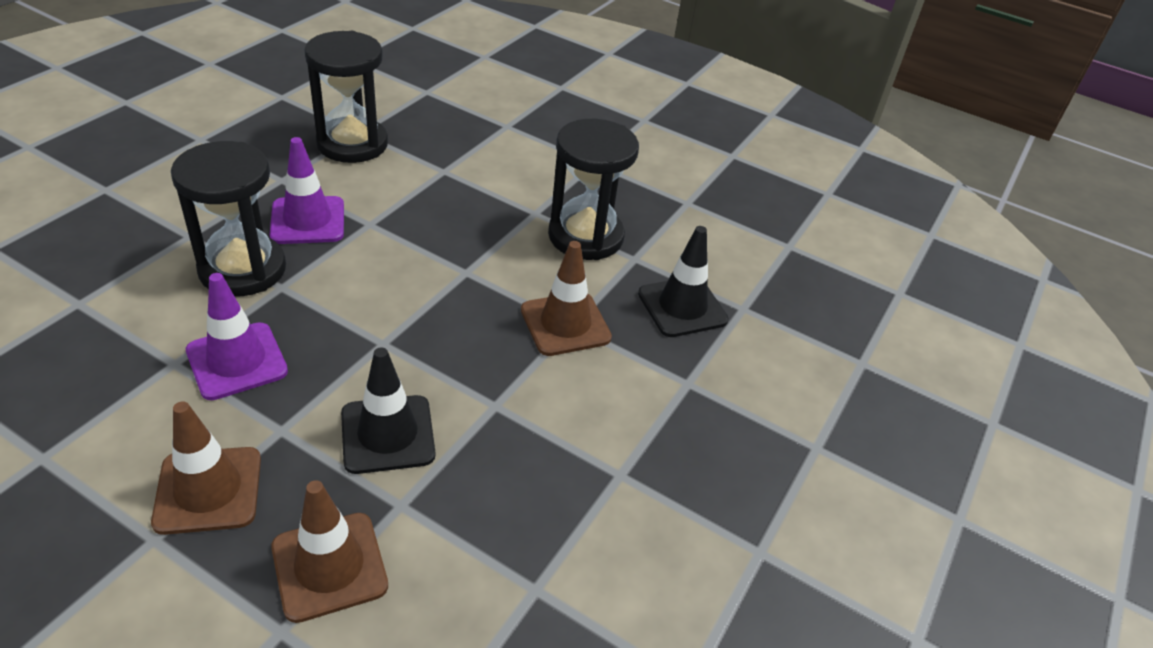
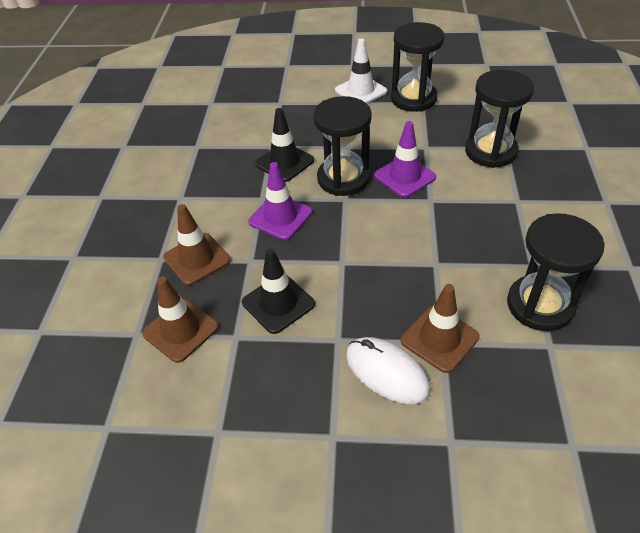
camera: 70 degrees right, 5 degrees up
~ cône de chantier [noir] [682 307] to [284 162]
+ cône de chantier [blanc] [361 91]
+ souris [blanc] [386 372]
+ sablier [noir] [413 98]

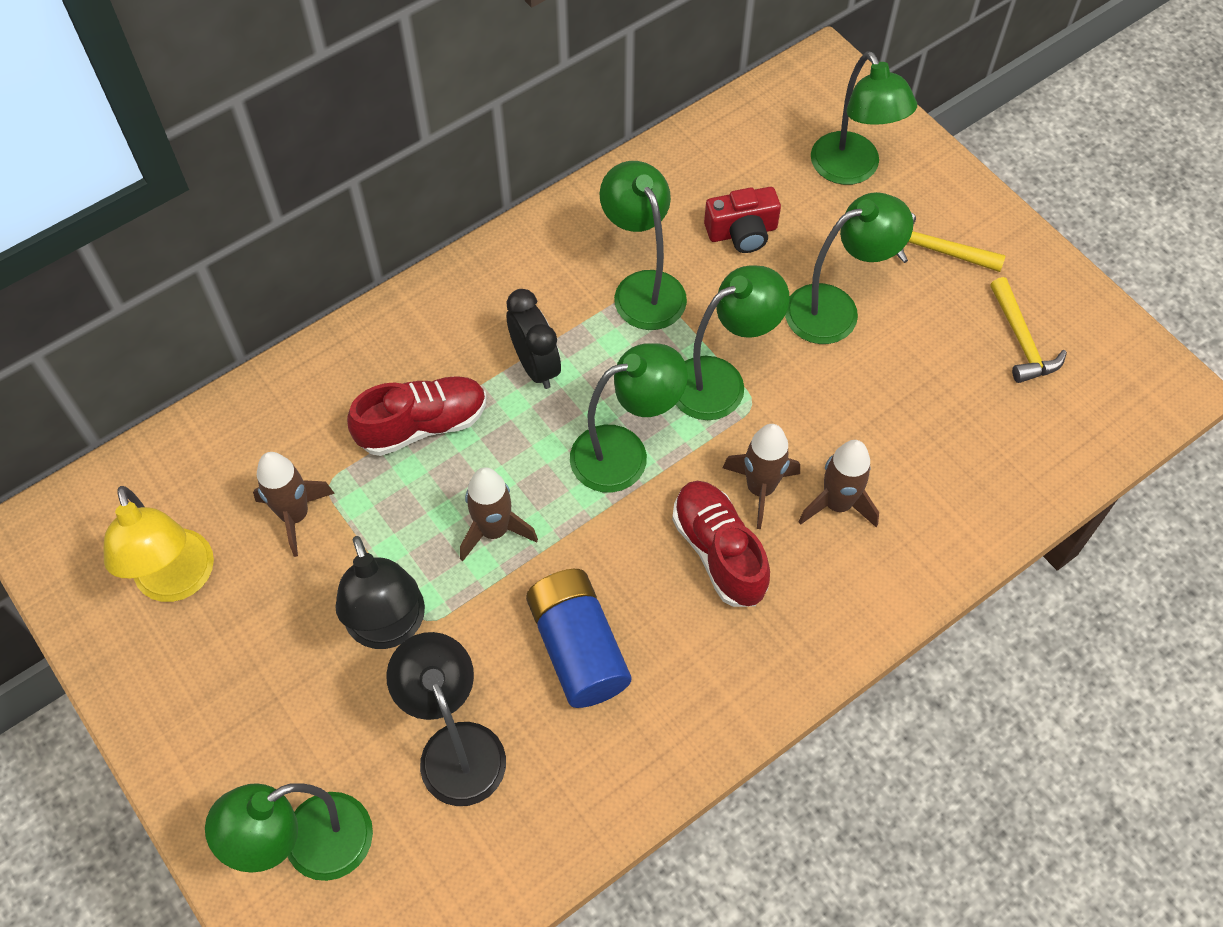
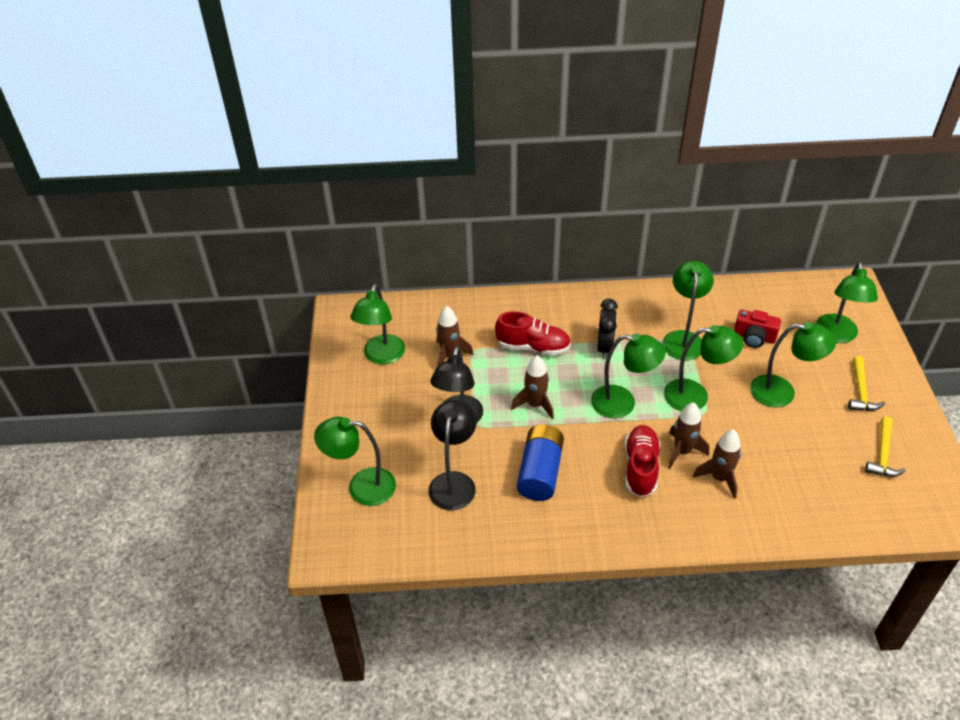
camera: 35 degrees right, 15 degrees down
~ lampe [jaune] [178 581] to lampe [vert] [382 356]
~ marteau [jaune] [936 250] = [861 391] 135 degrees counterclockwise

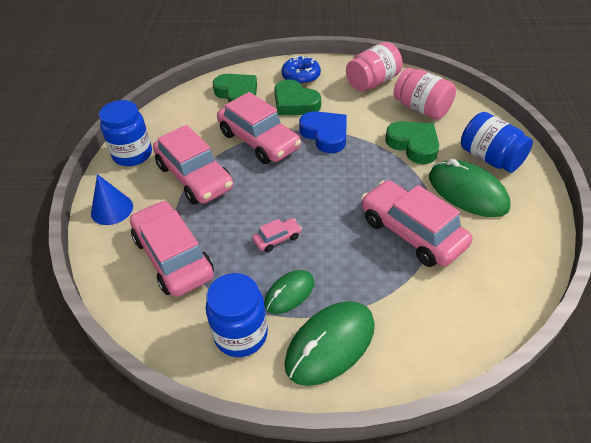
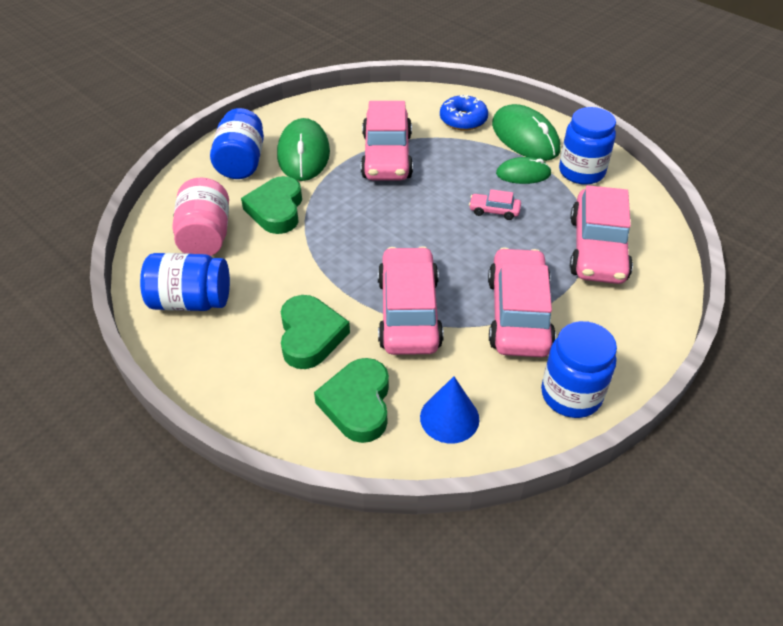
camera: 140 degrees left, 0 degrees up
~ bocal [rose] [372 82] to bocal [bleu] [191 301]
~ cône [bleu] [112 209] to [449 418]
~ beignet [bleu] [301 76] to [463 120]
~ souris [vert] [330 344] = [525 137] 60 degrees clockwise
- cœur [bleu] [325 135]

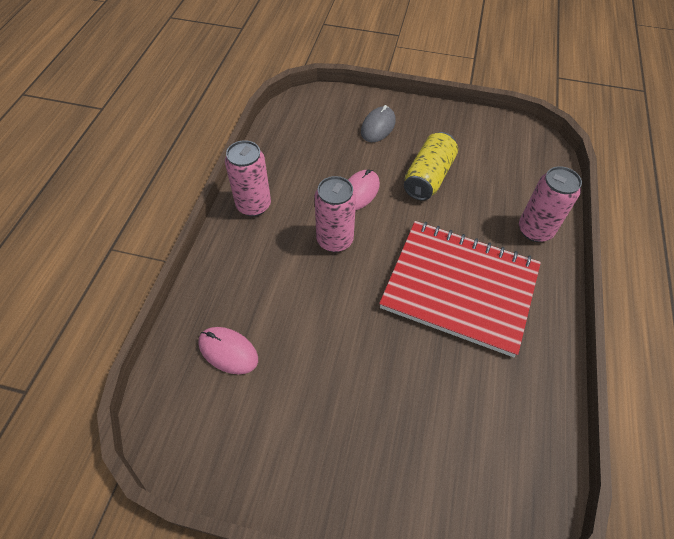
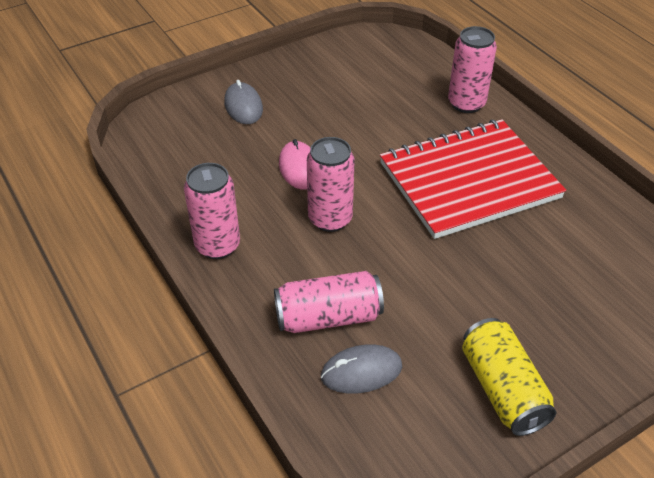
camera: 45 degrees left, 10 degrees down
+ canette [rose] [328 317]
~ souris [rose] [228 351] to souris [gris] [361 371]
~ canette [jaune] [428 177] to [502 389]

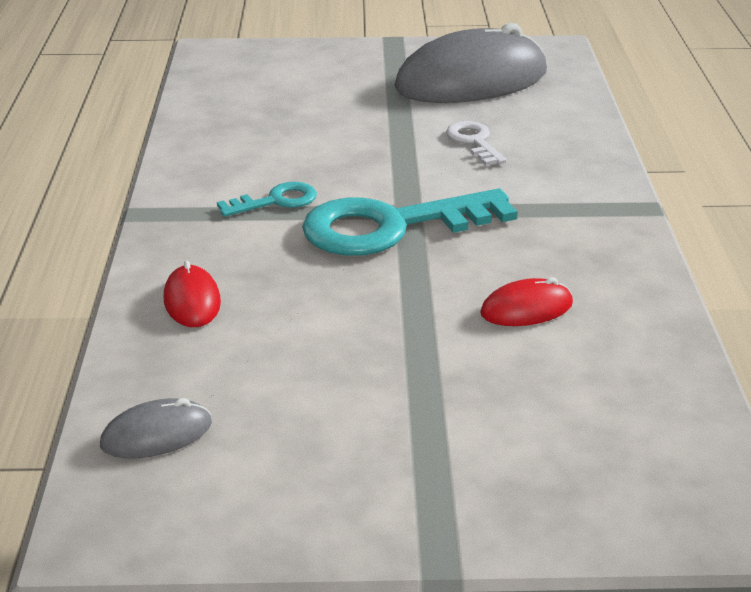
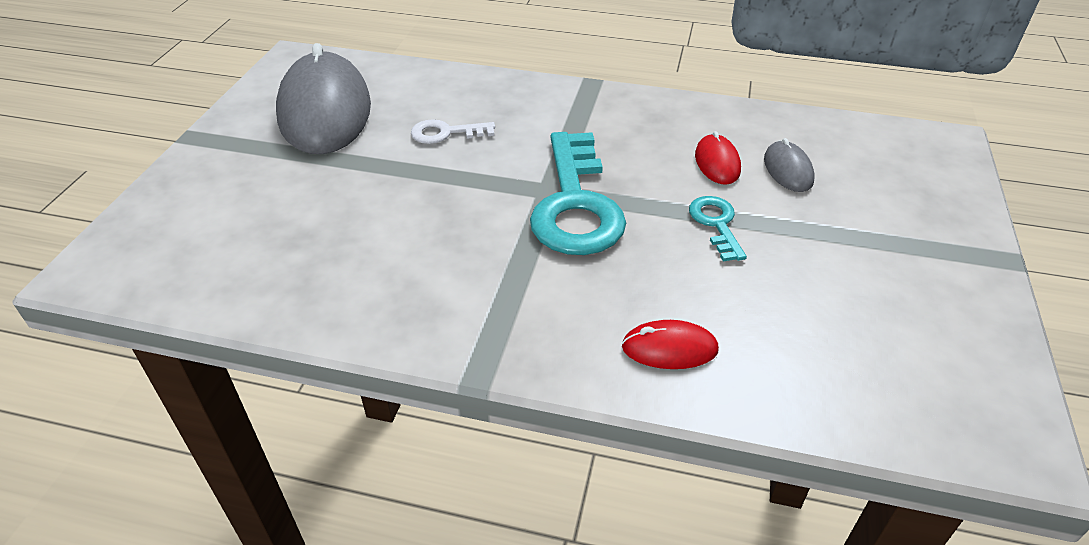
camera: 75 degrees left, 10 degrees up
~ clé [turquoise] [276 201] to [716 224]
~ souris [gris] [156 434] to [788 170]

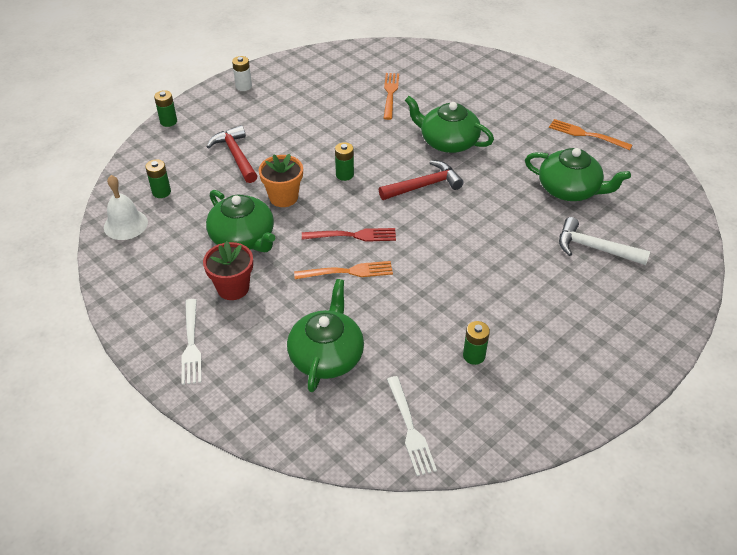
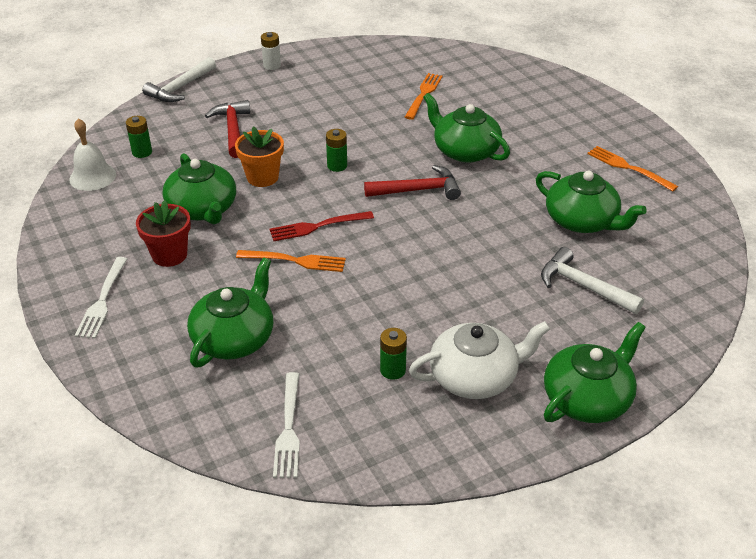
camera: 15 degrees right, 5 degrees down
~ pile [vert] [168 122] to marteau [blanc] [180 88]
~ fourchette [rouge] [353 235] = [317 226] 150 degrees clockwise
+ théière [blanc] [475 376]
+ théière [vert] [587 398]

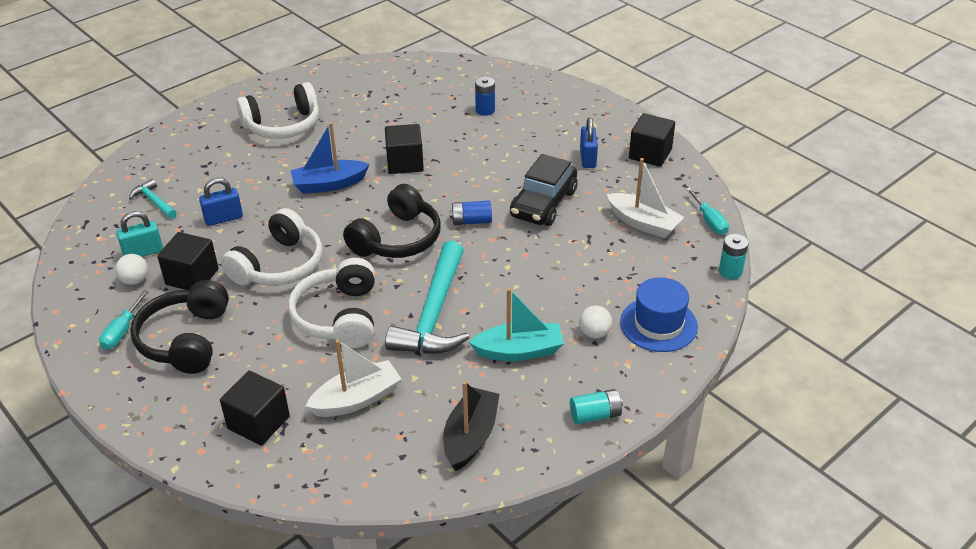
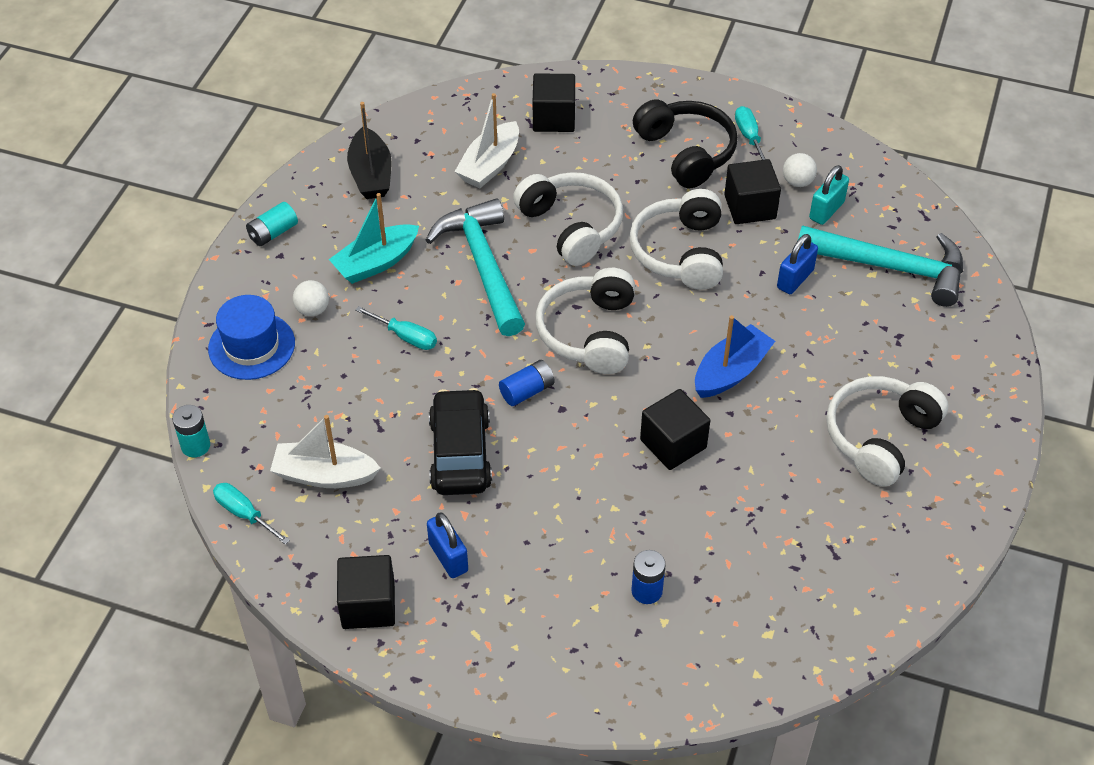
camera: 150 degrees right, 10 degrees up
+ tournevis [turquoise] [406 337]
~ casque audio [noir] [397 239] to casque audio [blanc] [589 333]
~ marteau [turquoise] [154 201] = [891 267] x2.12

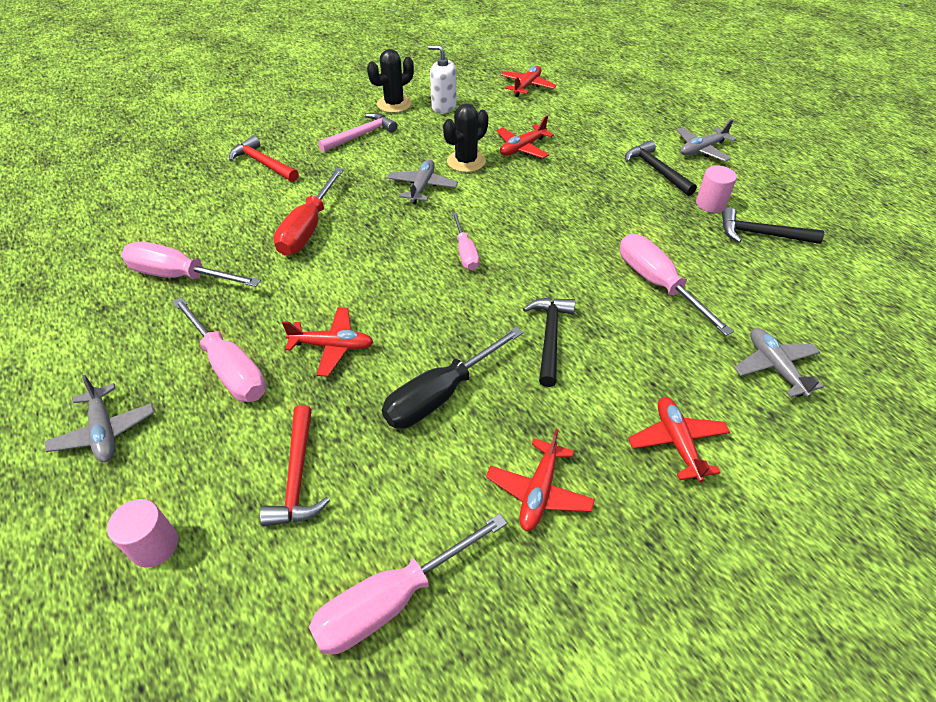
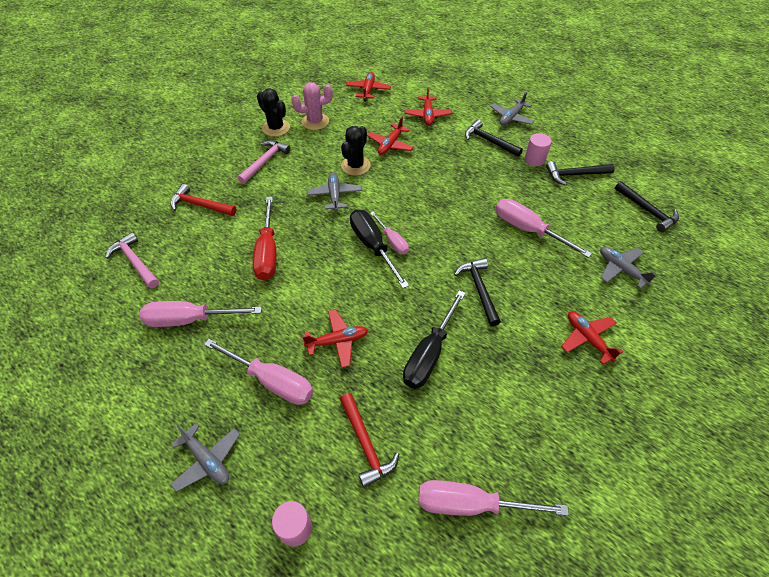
camera: 20 degrees left, 5 degrees up
+ marteau [rose] [135 262]
~ cactus [noir] [394 104] = [276 128] 75 degrees counterclockwise
~ distributeur de savon [blanc] [443 107] to cactus [rose] [315 121]
+ tournevis [noir] [373 246]
~ avion [rouge] [539 491] to [427 115]
~ tournevis [rose] [391 601] = [470 504] 60 degrees clockwise
+ marteau [noir] [647 210]

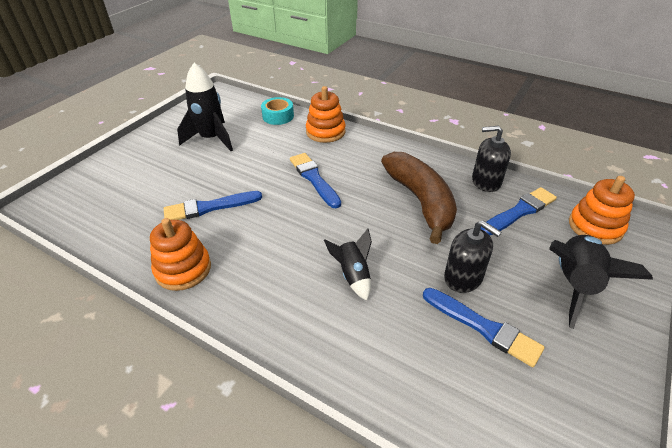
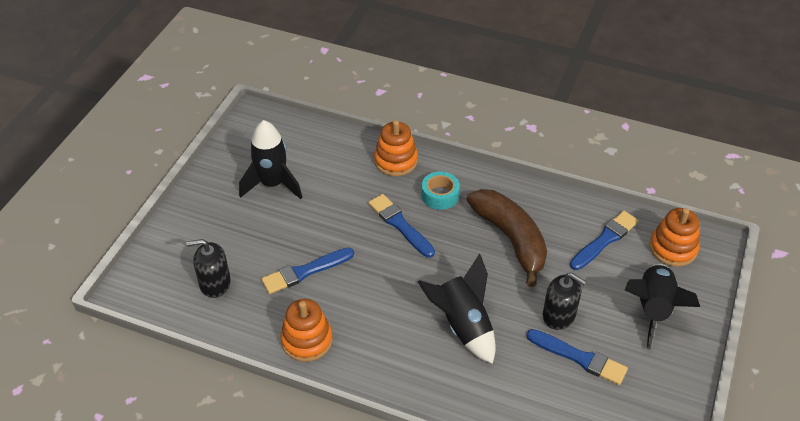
camera: 10 degrees left, 5 degrees up
~ distributeur de savon [noir] [486 181] to [215 283]
~ fusée [noir] [353 275] = [463 326] x1.70
~ ruban adhésif [turquoise] [278 116] to [440 195]

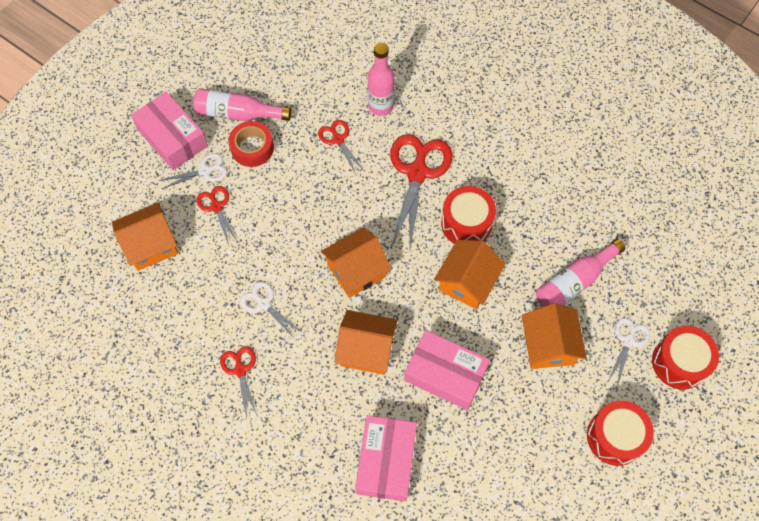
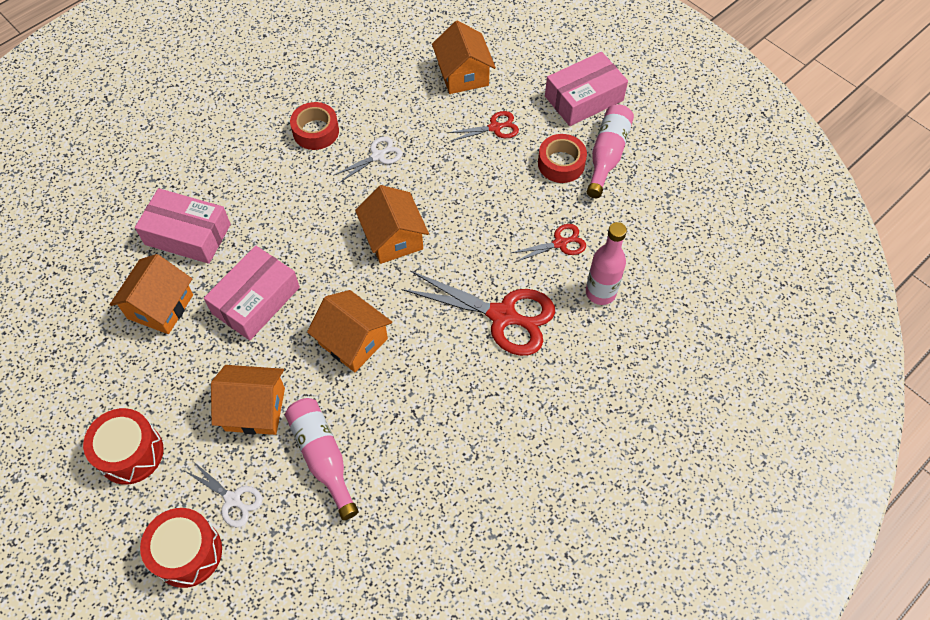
camera: 100 degrees right, 5 degrees down
~ maison [orange] [366 349] to [160 306]
~ ciseaux [rouge] [240 370] to ruban adhésif [rouge] [316 131]
- ciseaux [blanc] [205 171]
- tambour [rouge] [466 223]

